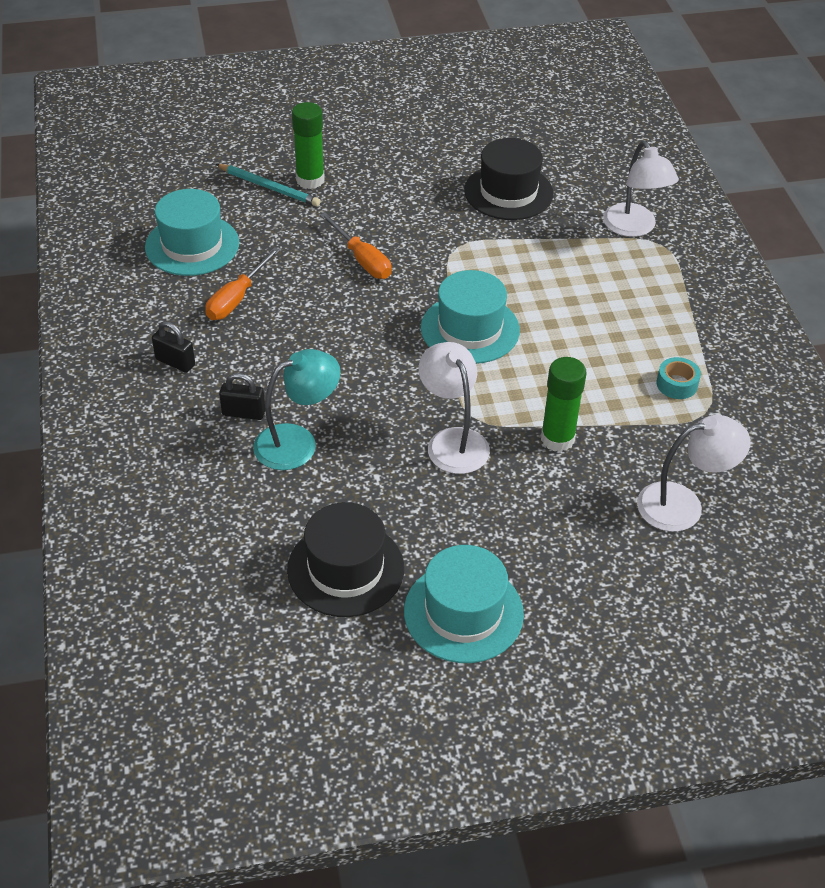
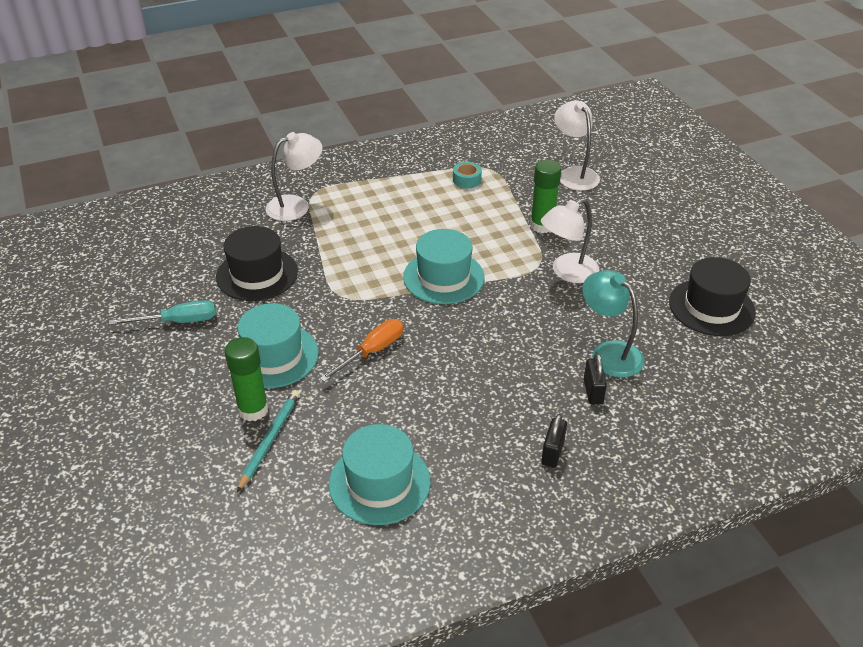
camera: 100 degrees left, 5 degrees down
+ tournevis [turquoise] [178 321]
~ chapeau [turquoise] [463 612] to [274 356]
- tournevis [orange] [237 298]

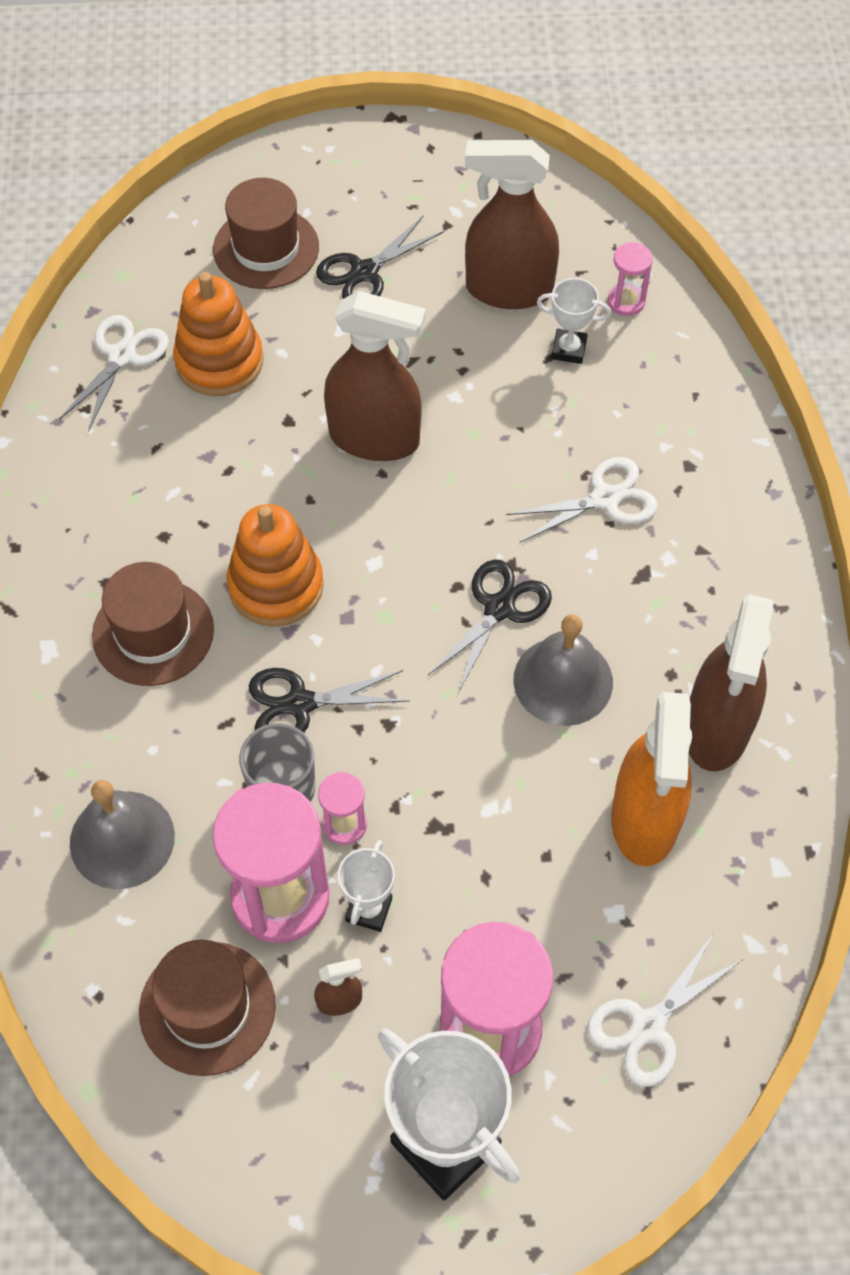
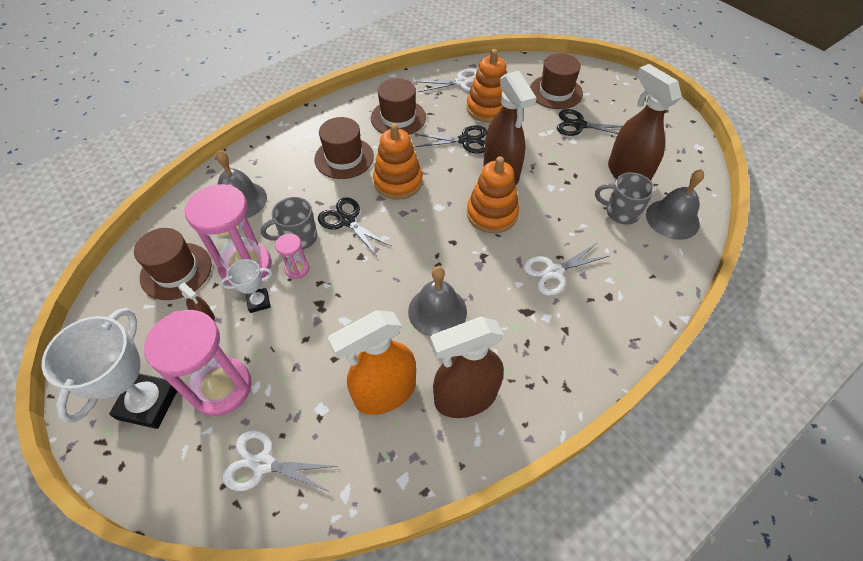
camera: 55 degrees right, 5 degrees down
+ chapeau [marron] [398 118]
~ ciseaux [noir] [499 608] to [465 140]
+ jouet à empiler [orange] [492 214]
~ ciseaux [blanc] [605 499] = [554 272] 120 degrees clockwise
~ trophée [blanc] [568 349] to tasse [gris] [621 212]
~ sablier [rose] [626 301] to cloche [gris] [672 219]

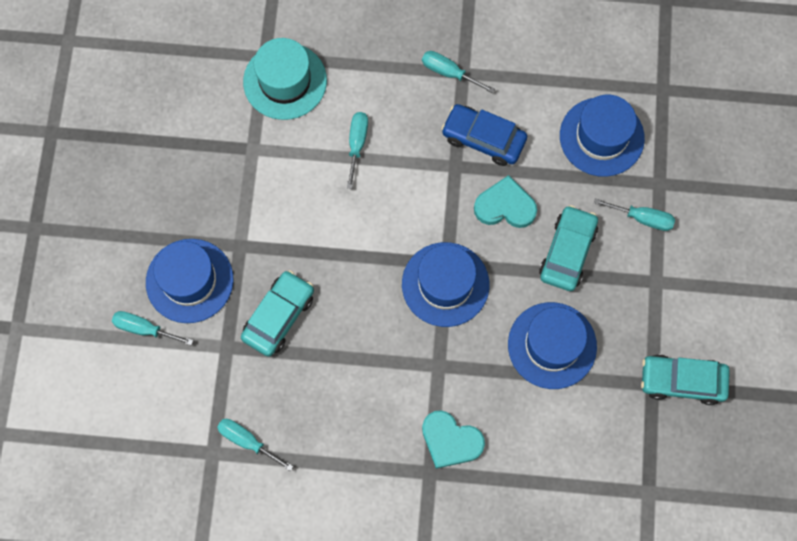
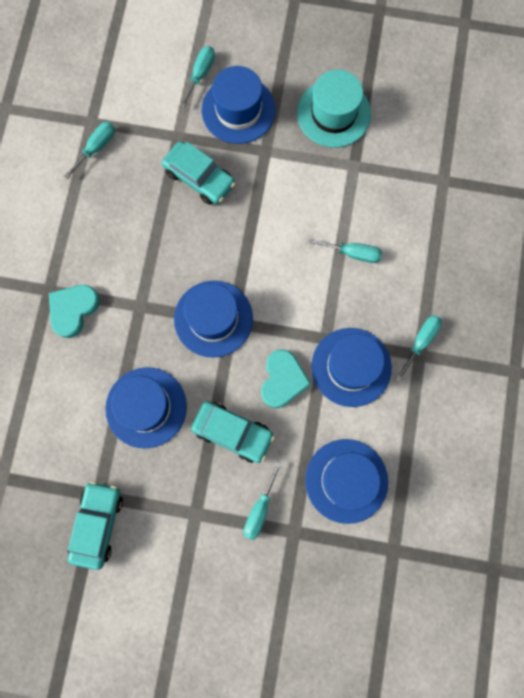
camera: 95 degrees right, 5 degrees up
~ chapeau [turquoise] [285 81] to [333 113]
~ voiture [bleu] [483 139] to chapeau [bleu] [351 367]

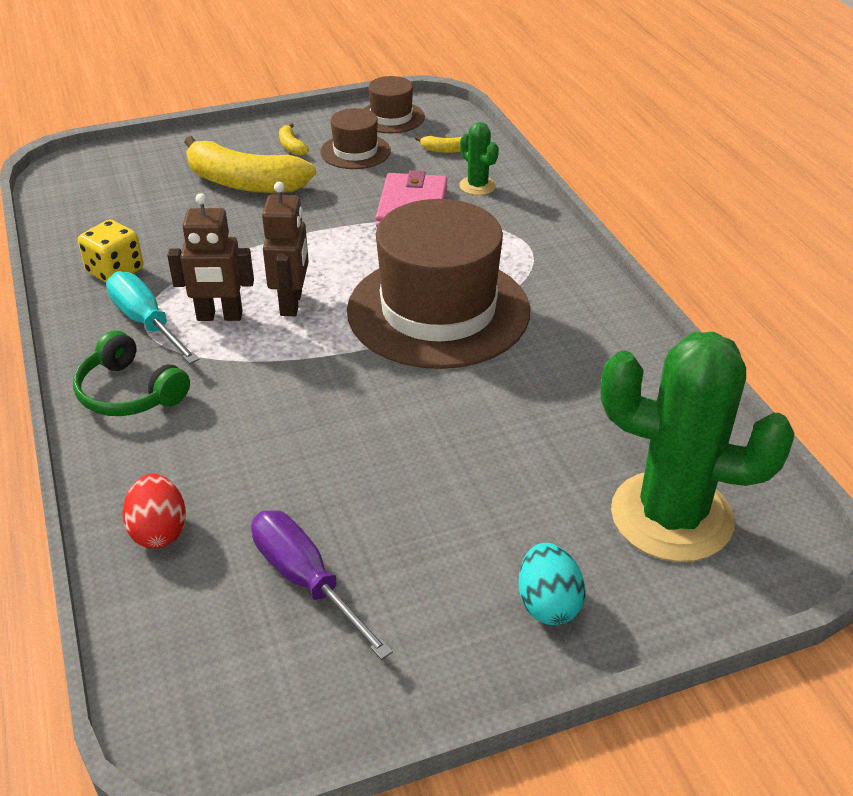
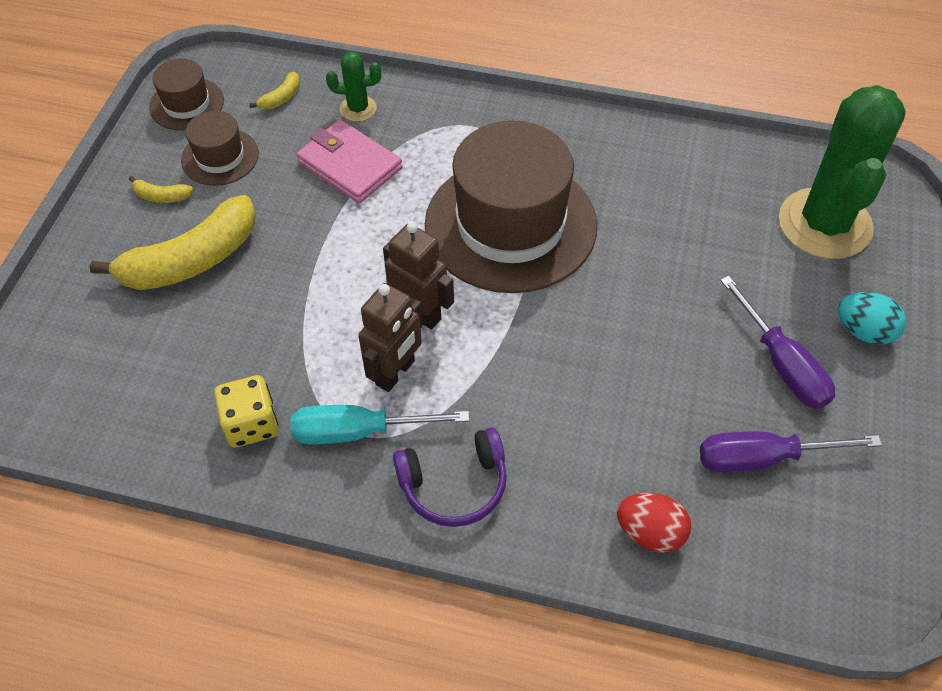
camera: 55 degrees left, 15 degrees up
~ casque audio [vert] [129 392] to casque audio [violet] [454 485]
+ tournevis [violet] [782 364]
~ cactus [vert] [671 516] = [824 224] 45 degrees counterclockwise

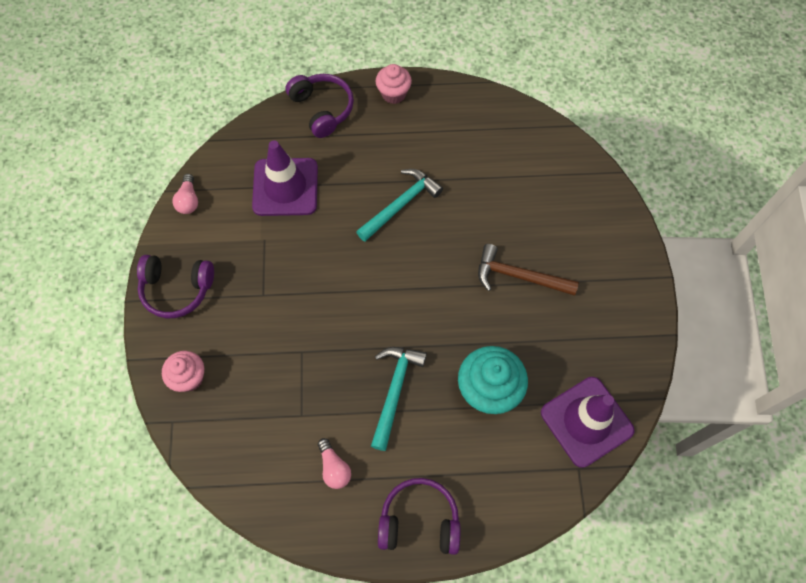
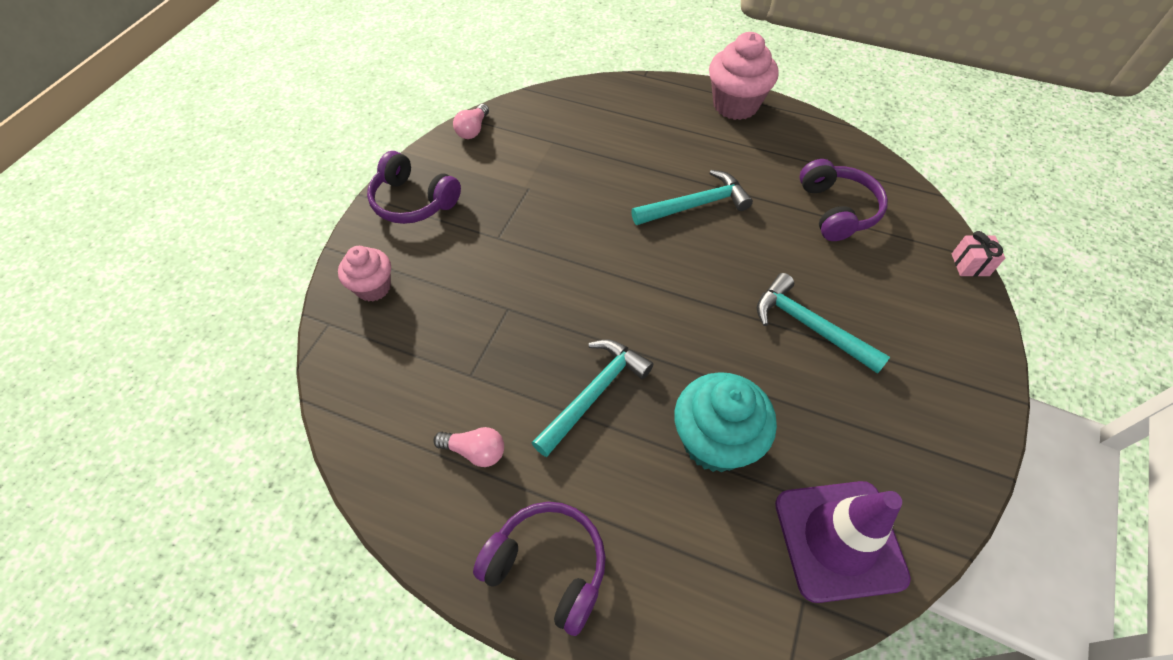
camera: 25 degrees right, 10 degrees down
~ ampoule [rose] [334 468] = [475 451] 75 degrees counterclockwise
~ muffin [rose] [393 94] = [735 105] x1.61
~ marteau [marron] [519 276] to marteau [turquoise] [809 326]
~ casque audio [violet] [322 109] to [837 210]
+ cadeau [rose] [970 265]
- cône de chantier [violet] [285 187]

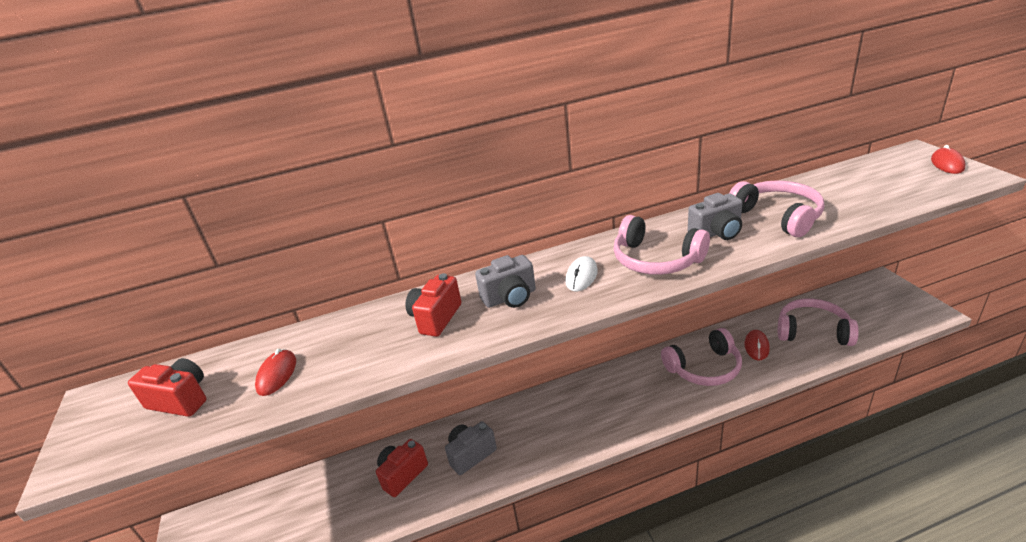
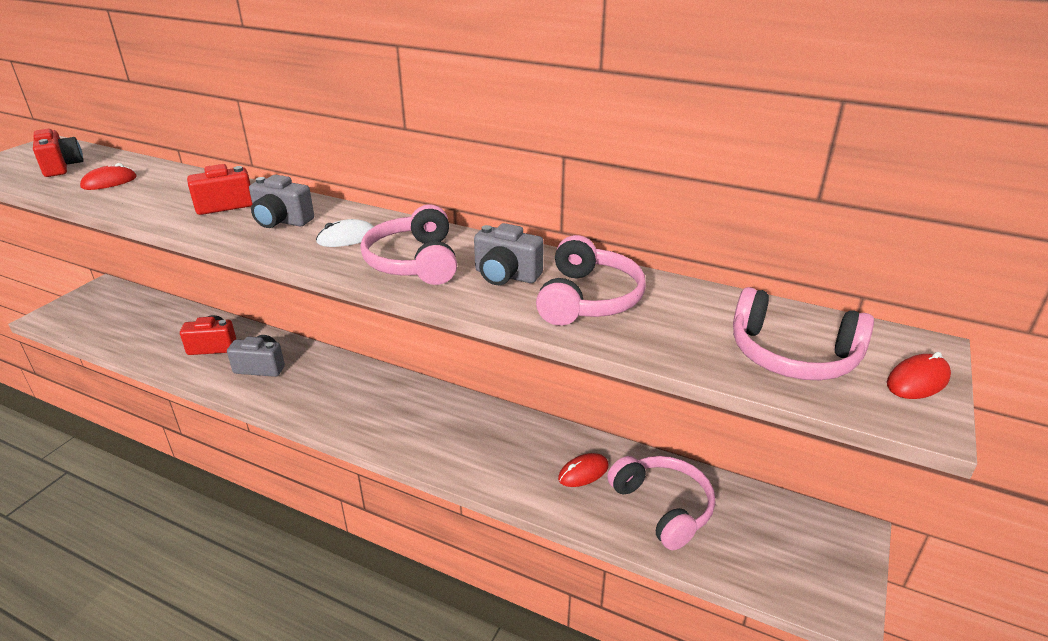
camera: 40 degrees right, 0 degrees up
~ casque audio [rose] [704 368] to [792 355]

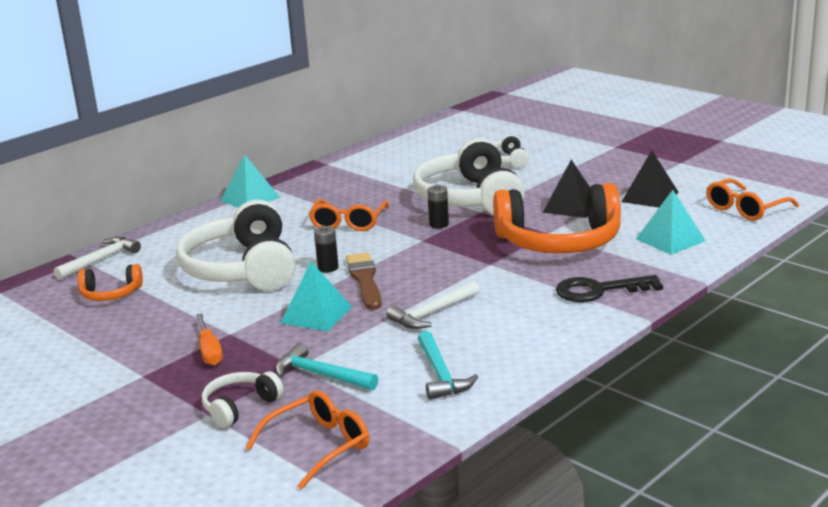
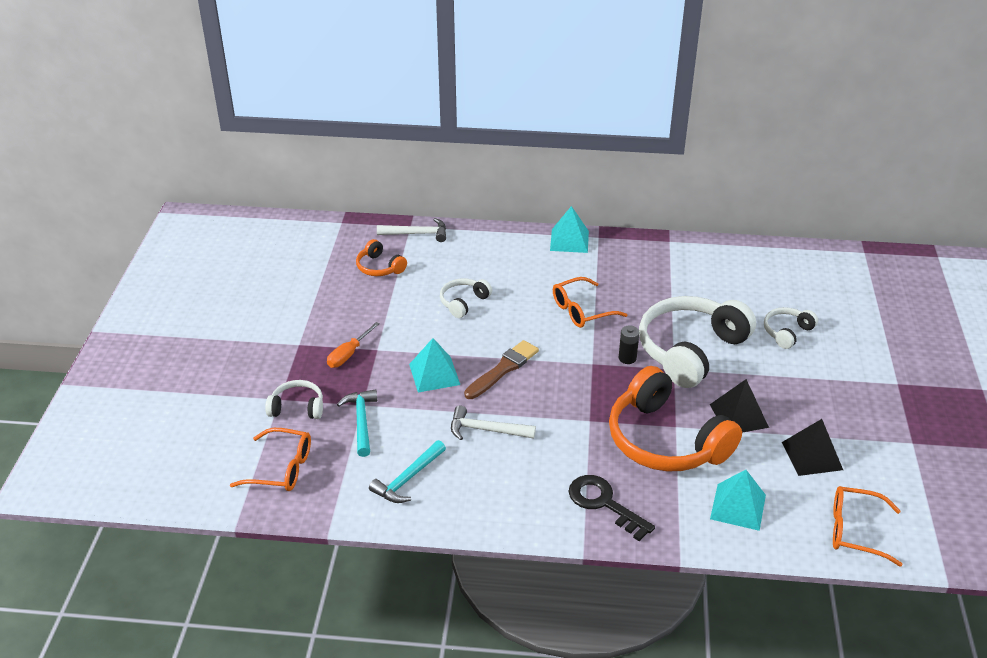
camera: 50 degrees right, 15 degrees up
~ casque audio [blanc] [242 269] = [463 302] x0.47
- pile [noir] [328 268]

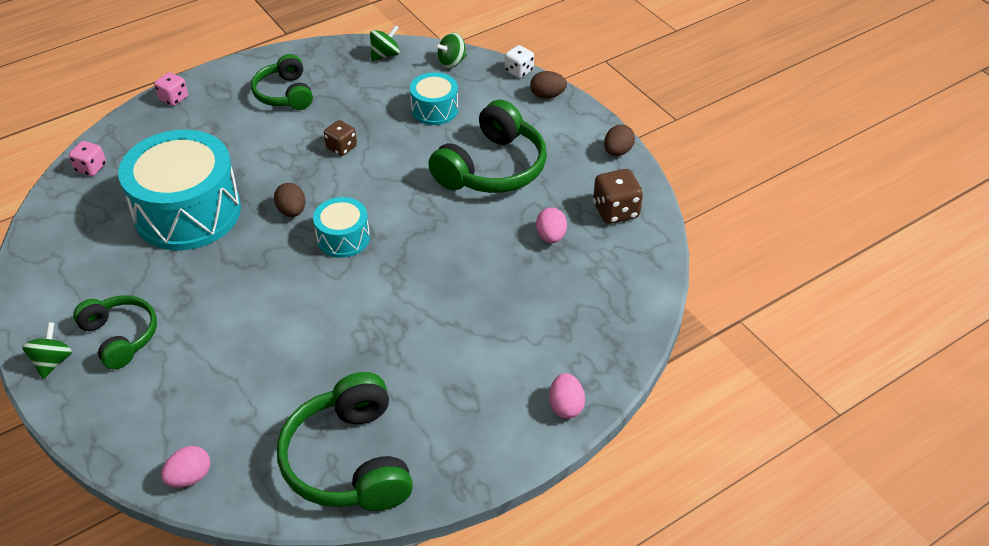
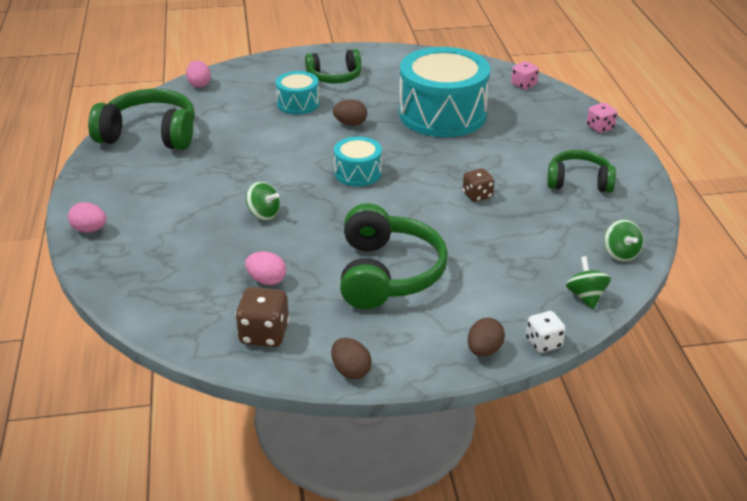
camera: 115 degrees right, 10 degrees down
~ toupie [vert] [52 362] to [263 214]
~ tambour [turquoise] [434 109] to [298 104]
~ œuf [marron] [292 211] to [350 123]
~ casque audio [vert] [492 168] = [387 273] 150 degrees counterclockwise

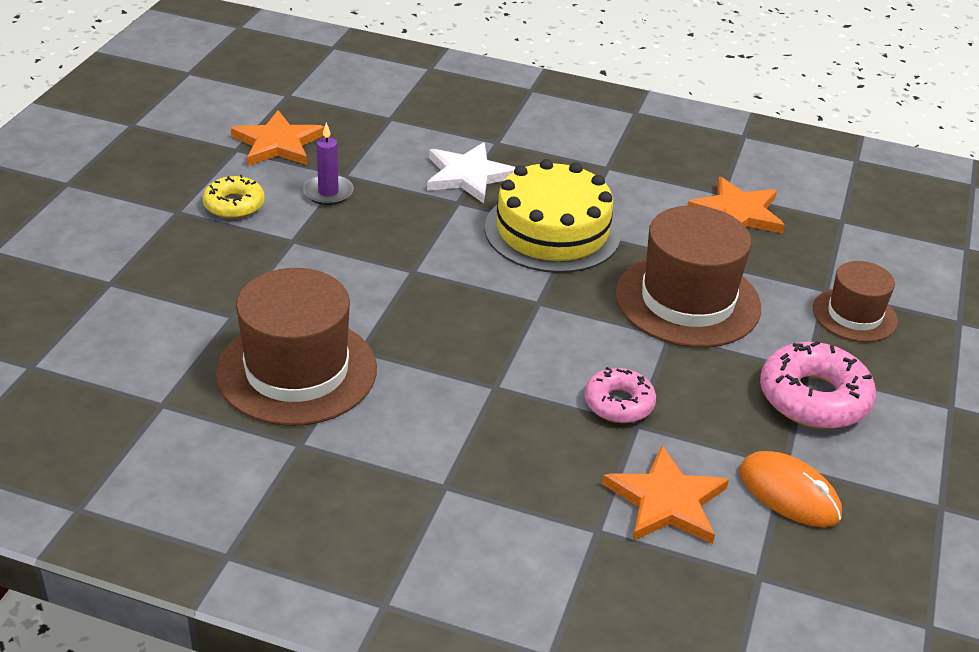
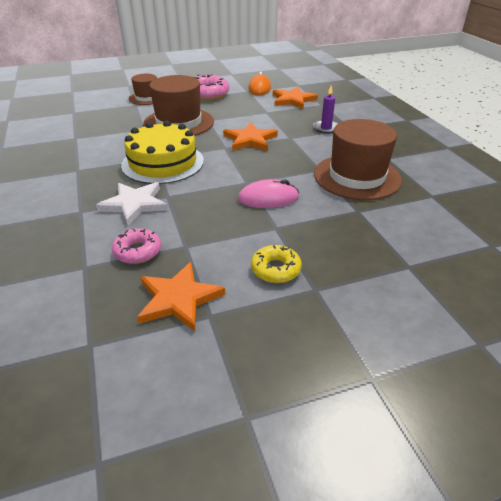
camera: 125 degrees left, 0 degrees up
~ beignet [rose] [618 403] to [137 251]
~ étoile [orange] [737 213] to [250 139]
+ souris [rose] [268 198]
~ bougie [violet] [328 192] to [326 128]

